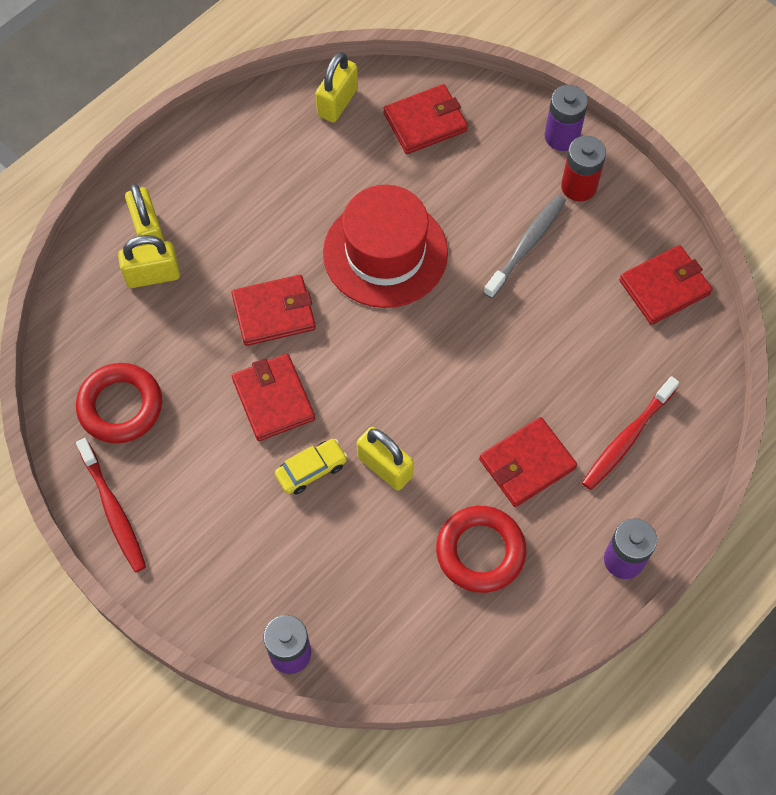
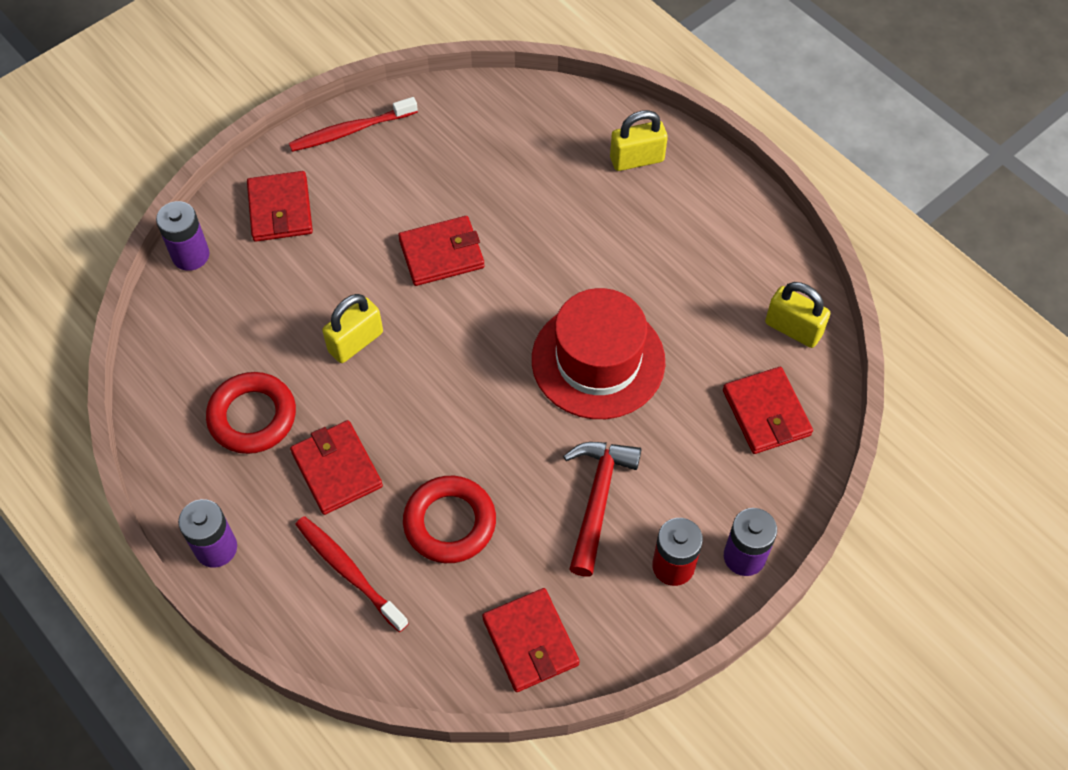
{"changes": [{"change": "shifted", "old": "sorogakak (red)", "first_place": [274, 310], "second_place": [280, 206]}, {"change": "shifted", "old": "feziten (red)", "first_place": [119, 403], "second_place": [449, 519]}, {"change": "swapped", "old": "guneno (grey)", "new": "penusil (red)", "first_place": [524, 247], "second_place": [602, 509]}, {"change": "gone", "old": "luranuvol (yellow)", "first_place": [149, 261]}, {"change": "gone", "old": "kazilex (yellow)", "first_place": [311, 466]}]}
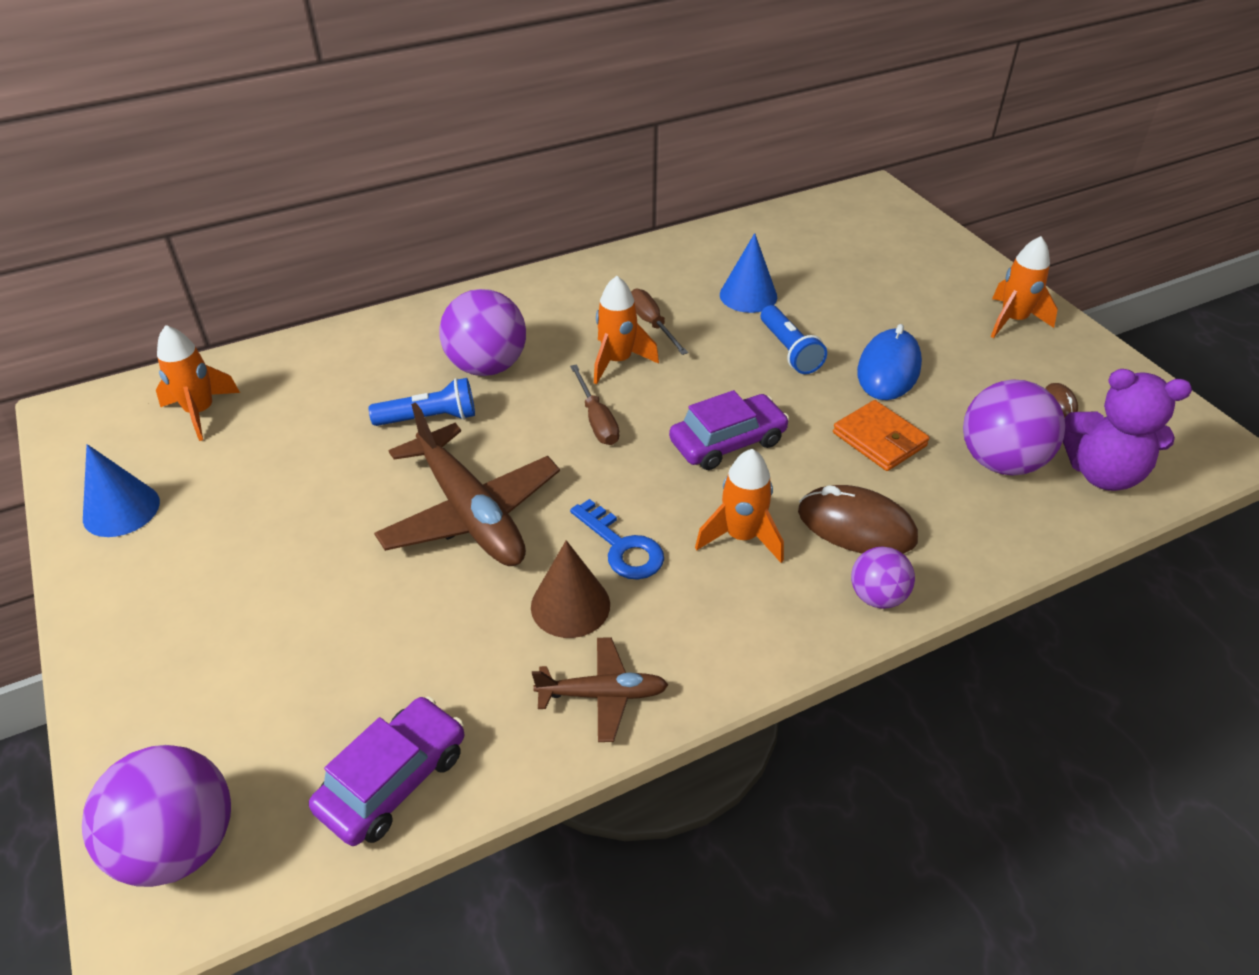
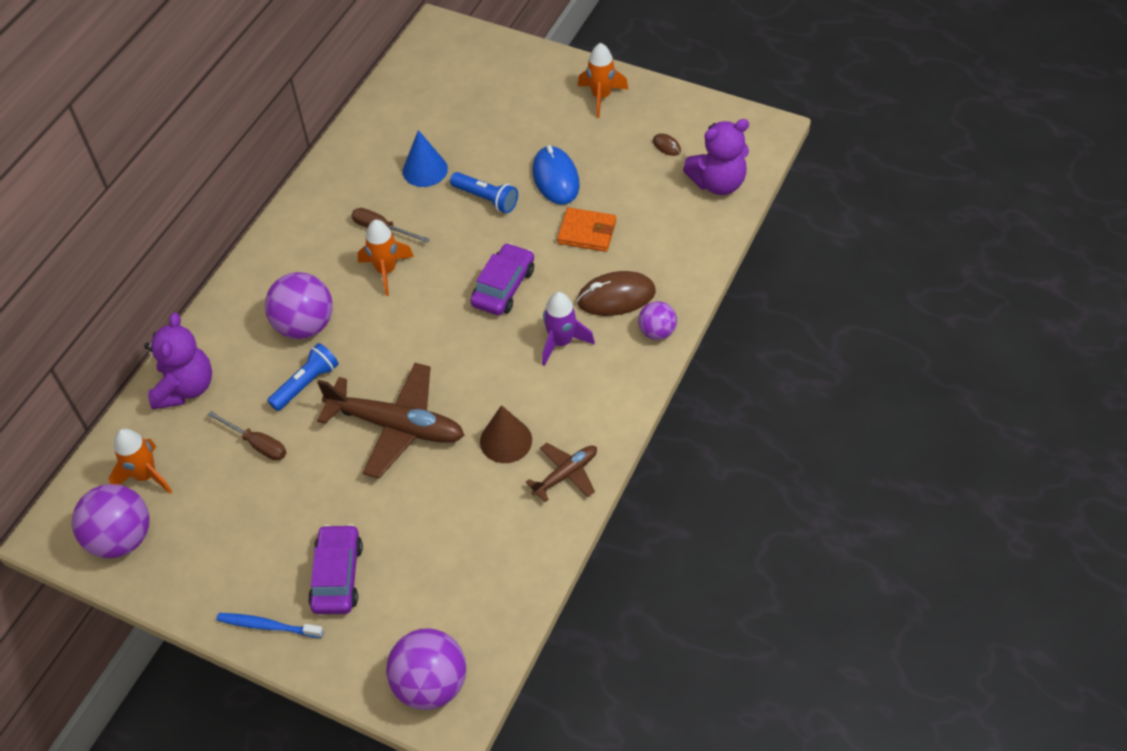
{"changes": [{"change": "shifted", "old": "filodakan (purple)", "first_place": [1014, 427], "second_place": [111, 521]}, {"change": "new", "new": "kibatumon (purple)", "second_place": [178, 361]}, {"change": "shifted", "old": "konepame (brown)", "first_place": [594, 404], "second_place": [247, 436]}, {"change": "new", "new": "guneno (blue)", "second_place": [270, 625]}, {"change": "shifted", "old": "kazilex (purple)", "first_place": [386, 771], "second_place": [335, 569]}, {"change": "repainted", "old": "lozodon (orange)", "new": "lozodon (purple)", "first_place": [739, 506], "second_place": [568, 329]}, {"change": "gone", "old": "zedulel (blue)", "first_place": [121, 490]}, {"change": "gone", "old": "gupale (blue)", "first_place": [617, 539]}]}
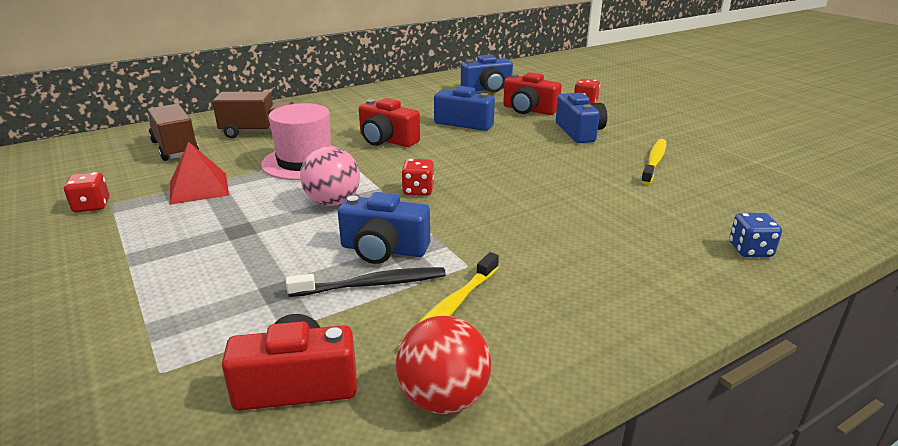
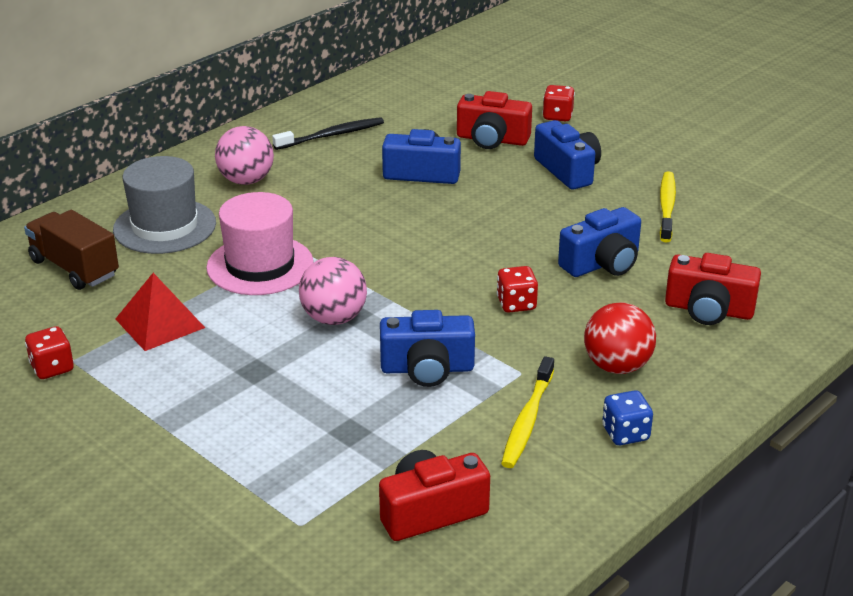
{"changes": [{"change": "swapped", "old": "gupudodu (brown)", "new": "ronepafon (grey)", "first_place": [253, 115], "second_place": [164, 205]}, {"change": "new", "new": "filodakan (pink)", "second_place": [244, 155]}, {"change": "shifted", "old": "guneno (black)", "first_place": [366, 282], "second_place": [328, 133]}, {"change": "shifted", "old": "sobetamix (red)", "first_place": [417, 177], "second_place": [517, 289]}, {"change": "shifted", "old": "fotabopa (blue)", "first_place": [487, 73], "second_place": [599, 242]}, {"change": "shifted", "old": "filodakan (red)", "first_place": [443, 365], "second_place": [620, 338]}, {"change": "shifted", "old": "sobetamix (blue)", "first_place": [755, 235], "second_place": [627, 417]}, {"change": "shifted", "old": "fotabopa (red)", "first_place": [389, 122], "second_place": [713, 289]}]}
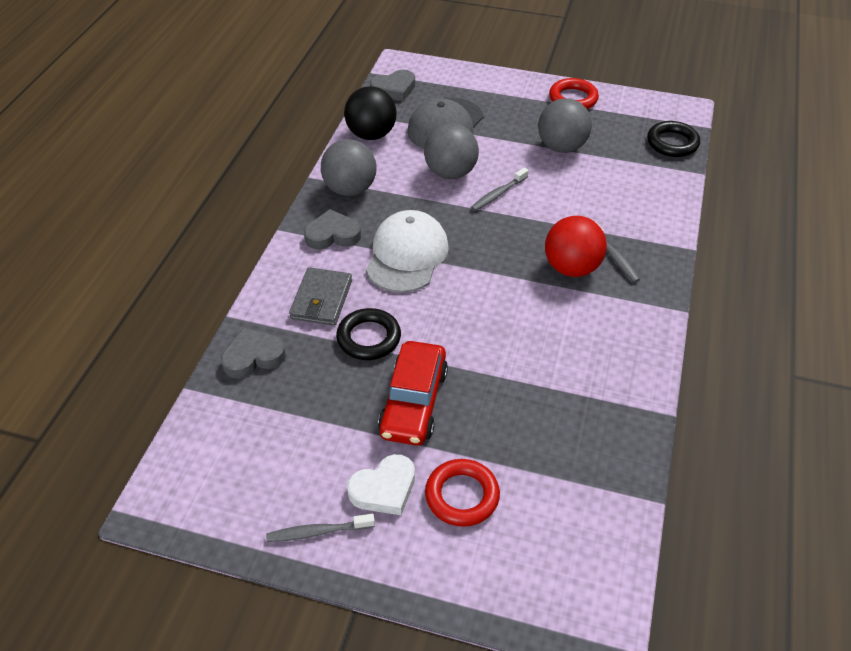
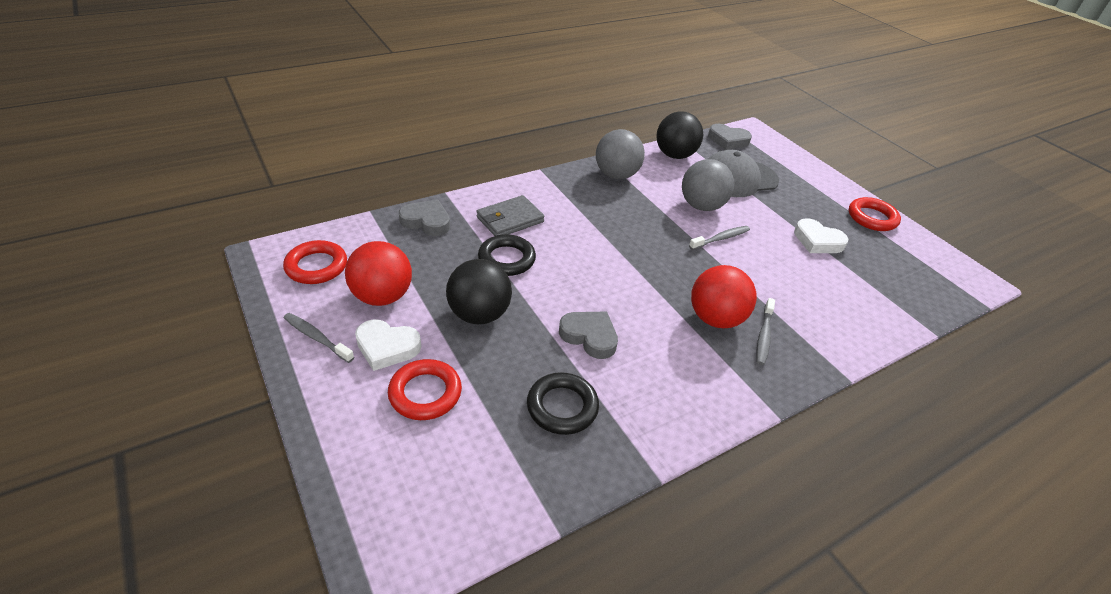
{"changes": [{"change": "new", "new": "feziten (red)", "second_place": [315, 262]}, {"change": "new", "new": "filodakan (red)", "second_place": [378, 273]}, {"change": "swapped", "old": "kazilex (red)", "new": "filodakan (black)", "first_place": [413, 393], "second_place": [479, 291]}, {"change": "shifted", "old": "feziten (black)", "first_place": [673, 139], "second_place": [563, 403]}, {"change": "shifted", "old": "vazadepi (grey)", "first_place": [332, 229], "second_place": [588, 335]}, {"change": "rotated", "old": "guneno (grey)", "first_place": [500, 189], "second_place": [719, 238], "degrees": 150}, {"change": "swapped", "old": "filodakan (grey)", "new": "vazadepi (white)", "first_place": [565, 125], "second_place": [821, 235]}, {"change": "gone", "old": "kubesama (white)", "first_place": [407, 251]}]}
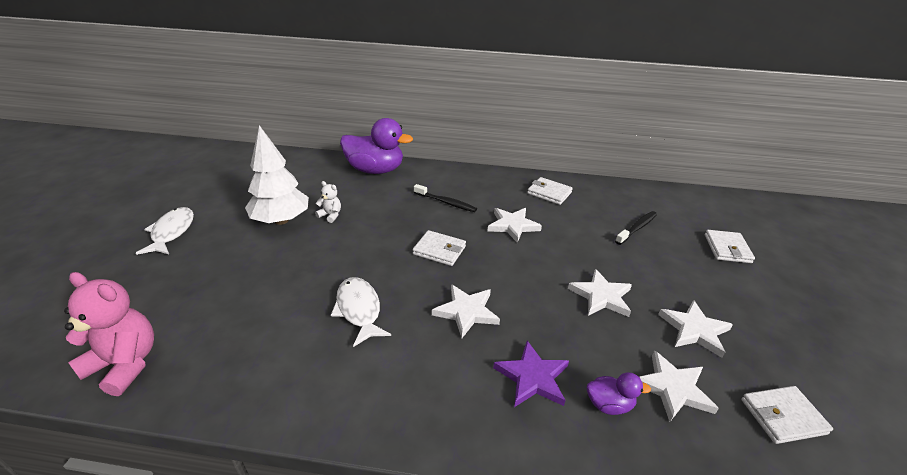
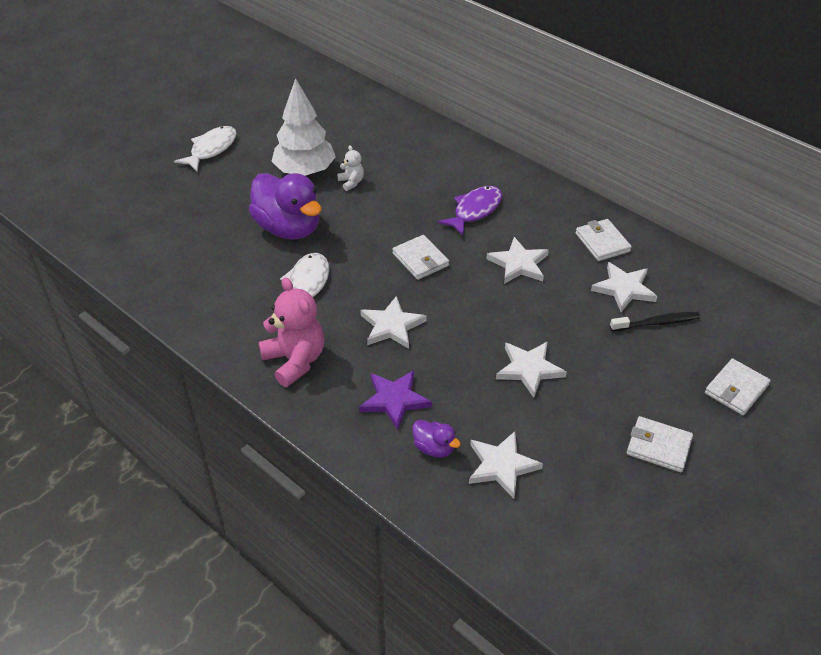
{"changes": [{"change": "shifted", "old": "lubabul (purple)", "first_place": [376, 146], "second_place": [285, 206]}, {"change": "shifted", "old": "kibatumon (pink)", "first_place": [109, 334], "second_place": [291, 332]}, {"change": "swapped", "old": "guneno (black)", "new": "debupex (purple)", "first_place": [445, 198], "second_place": [470, 211]}, {"change": "shifted", "old": "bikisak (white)", "first_place": [695, 329], "second_place": [624, 287]}, {"change": "shifted", "old": "sorogakak (white)", "first_place": [787, 415], "second_place": [660, 444]}]}
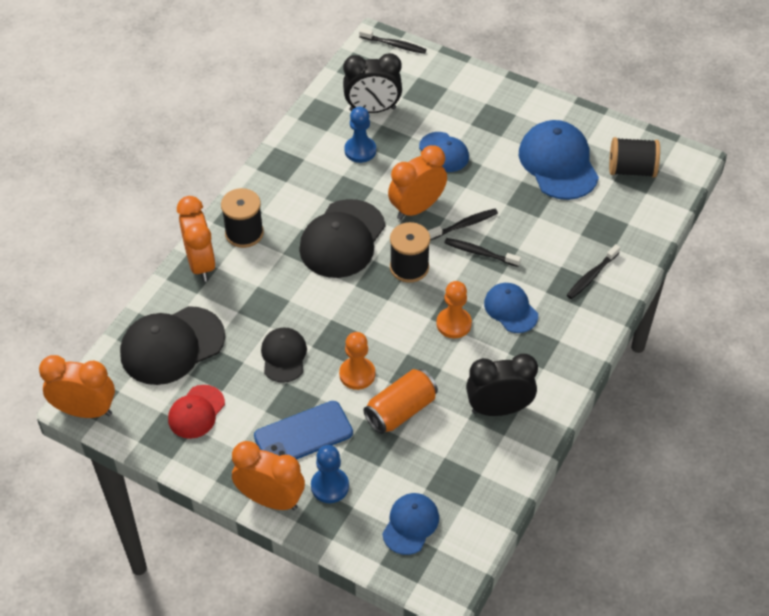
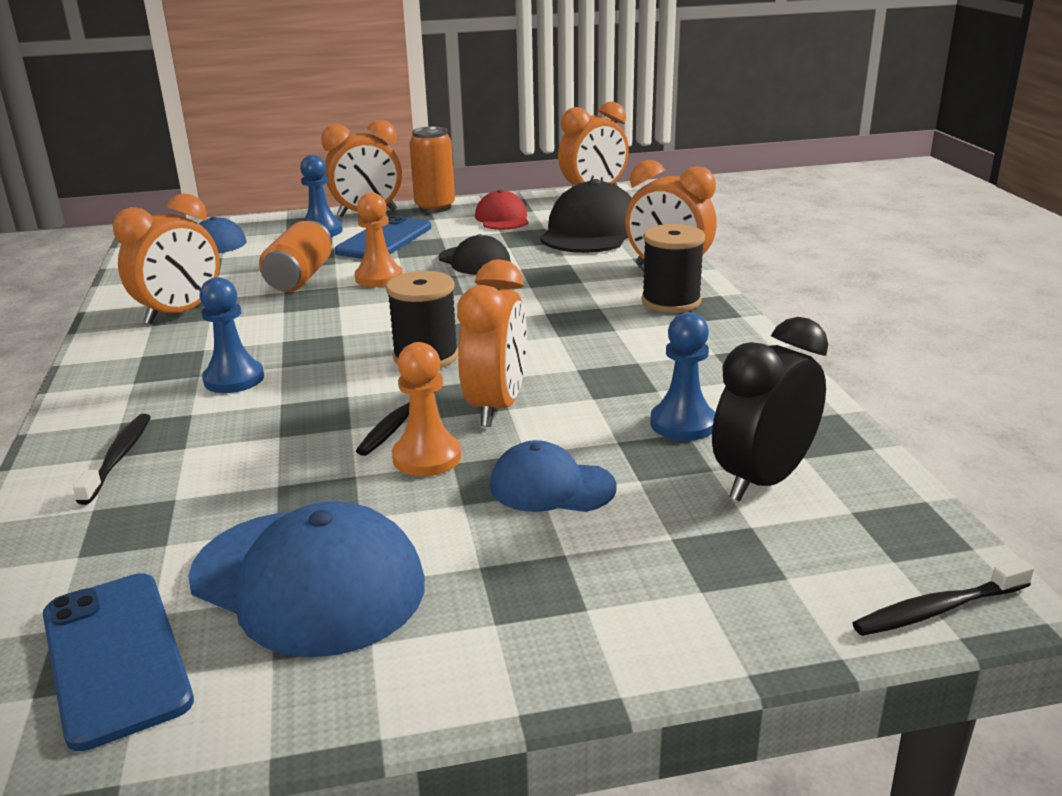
{"changes": [{"change": "swapped", "old": "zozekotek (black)", "new": "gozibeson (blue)", "first_place": [634, 157], "second_place": [118, 662]}, {"change": "repainted", "old": "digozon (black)", "new": "digozon (orange)", "first_place": [502, 385], "second_place": [166, 258]}, {"change": "swapped", "old": "kubesama (blue)", "new": "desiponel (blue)", "first_place": [511, 308], "second_place": [231, 335]}, {"change": "shifted", "old": "desiponel (orange)", "first_place": [454, 309], "second_place": [426, 409]}, {"change": "new", "new": "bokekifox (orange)", "second_place": [432, 169]}, {"change": "gone", "old": "kubesama (black)", "first_place": [342, 238]}, {"change": "gone", "old": "guneno (black)", "first_place": [482, 252]}]}
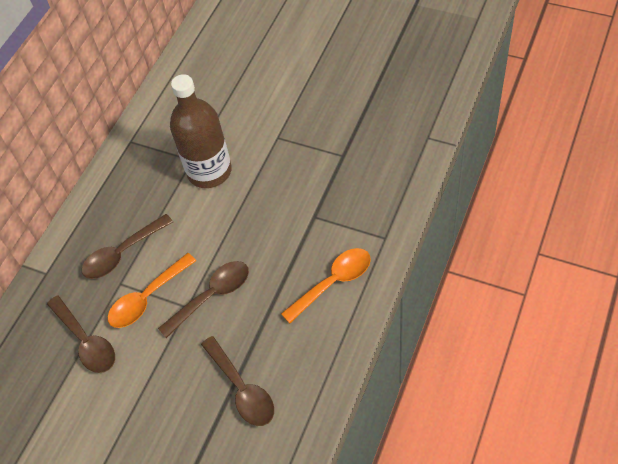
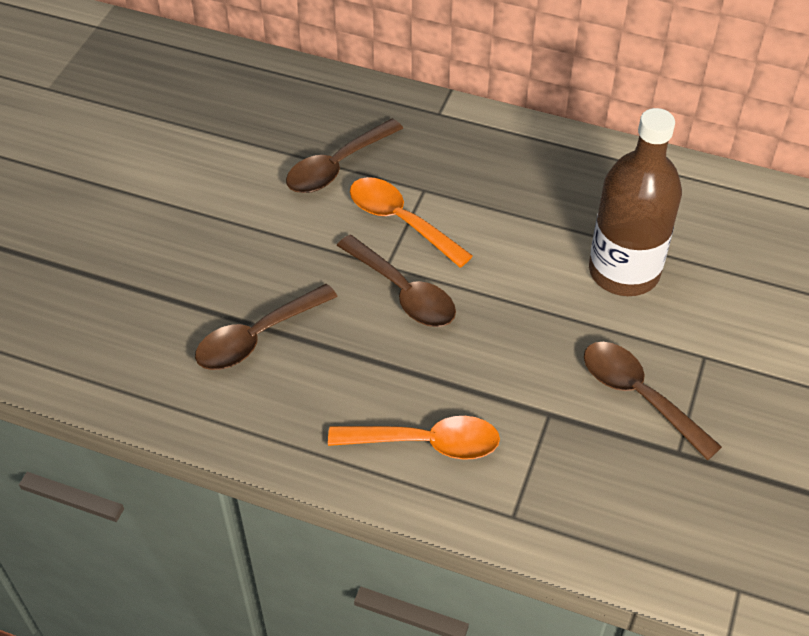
{"changes": [{"change": "rotated", "old": "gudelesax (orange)", "first_place": [326, 285], "second_place": [414, 438], "degrees": -45}, {"change": "shifted", "old": "gudelesax (brown)", "first_place": [127, 246], "second_place": [653, 401]}]}
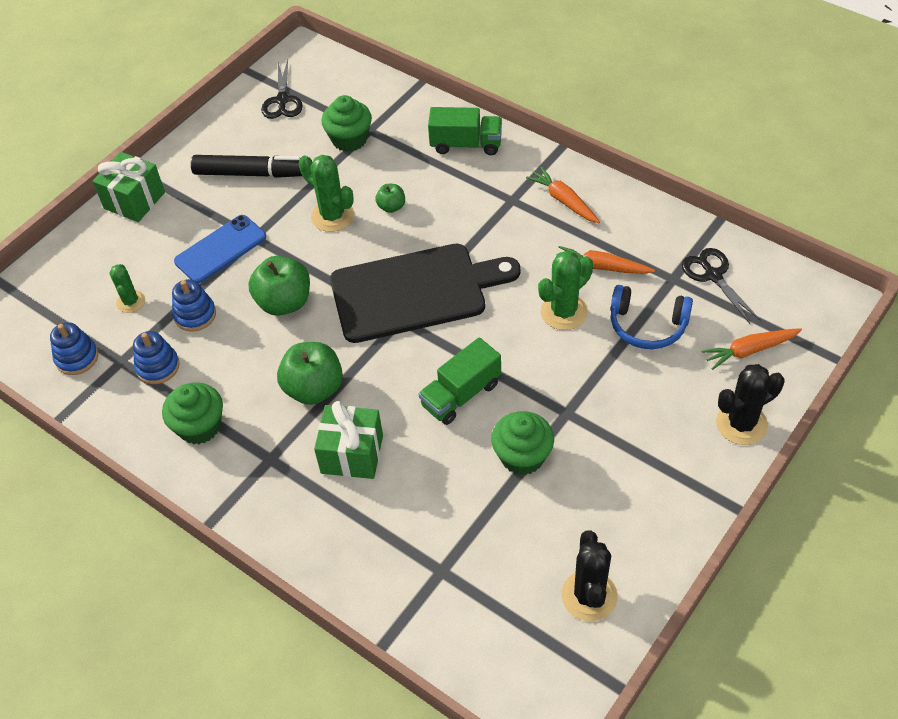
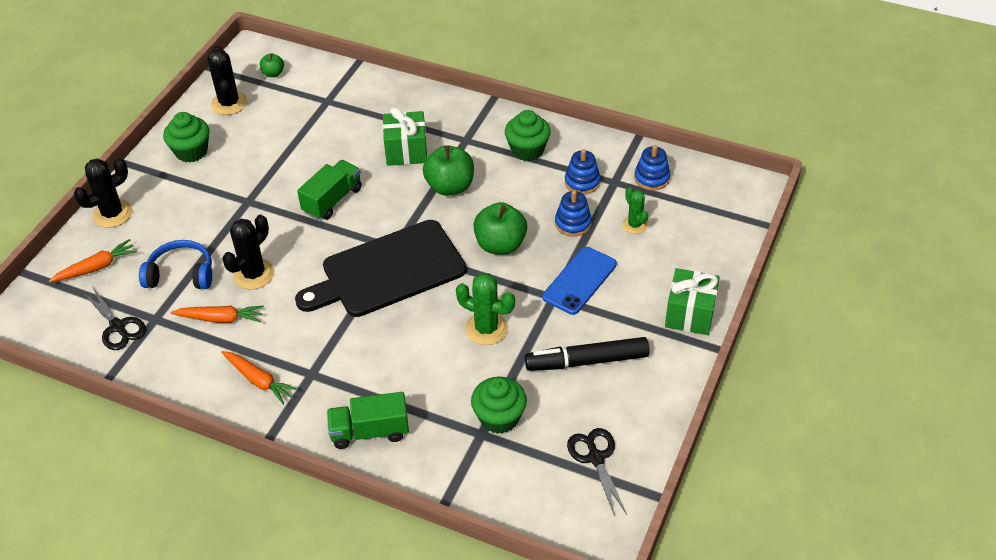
{"changes": [{"change": "shifted", "old": "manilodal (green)", "first_place": [522, 443], "second_place": [186, 137]}, {"change": "repainted", "old": "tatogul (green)", "new": "tatogul (black)", "first_place": [565, 290], "second_place": [248, 252]}, {"change": "shifted", "old": "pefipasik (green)", "first_place": [390, 198], "second_place": [272, 65]}]}
